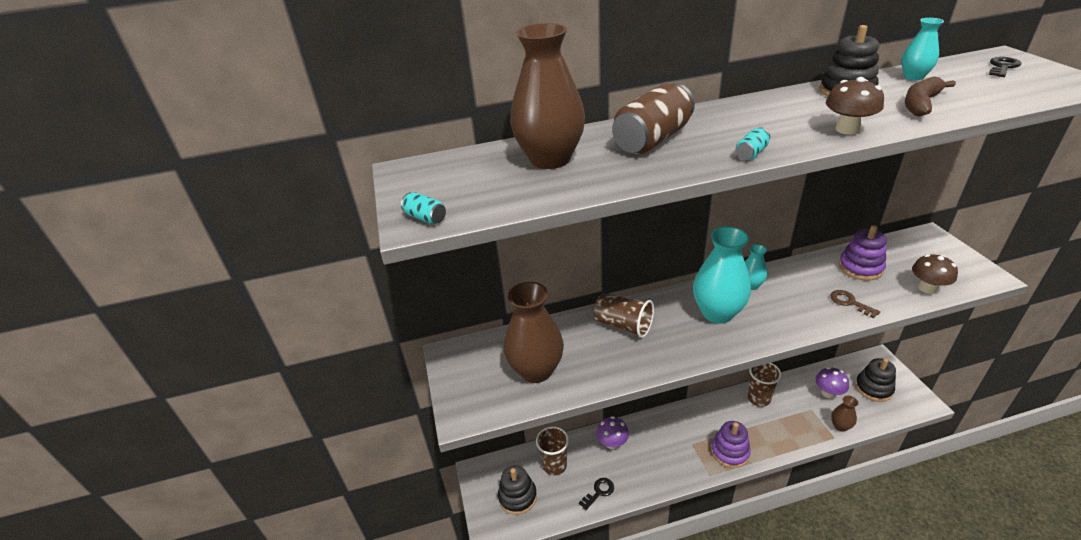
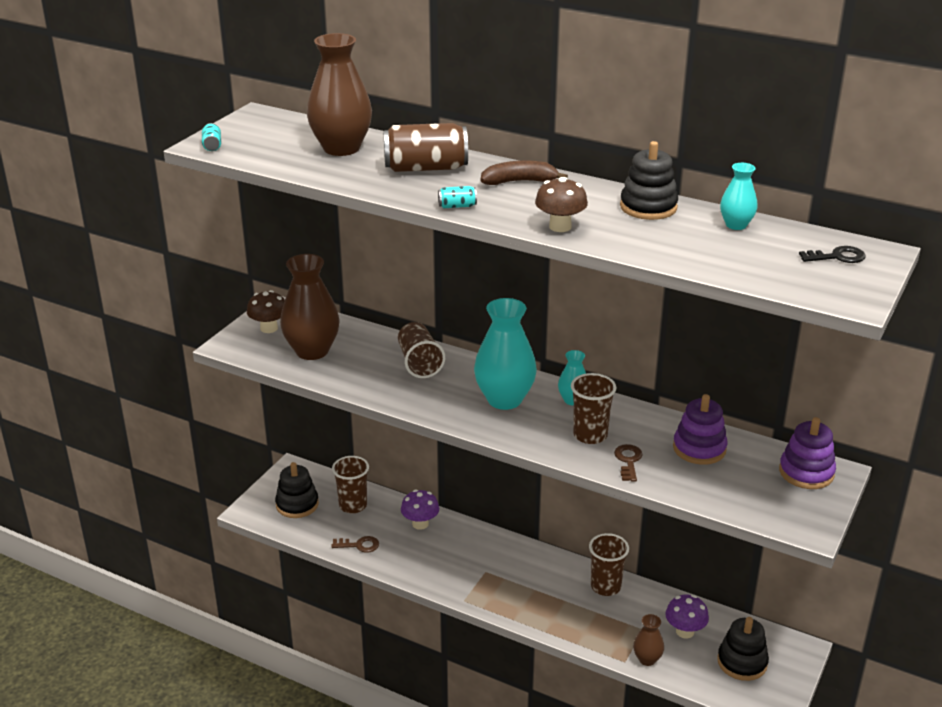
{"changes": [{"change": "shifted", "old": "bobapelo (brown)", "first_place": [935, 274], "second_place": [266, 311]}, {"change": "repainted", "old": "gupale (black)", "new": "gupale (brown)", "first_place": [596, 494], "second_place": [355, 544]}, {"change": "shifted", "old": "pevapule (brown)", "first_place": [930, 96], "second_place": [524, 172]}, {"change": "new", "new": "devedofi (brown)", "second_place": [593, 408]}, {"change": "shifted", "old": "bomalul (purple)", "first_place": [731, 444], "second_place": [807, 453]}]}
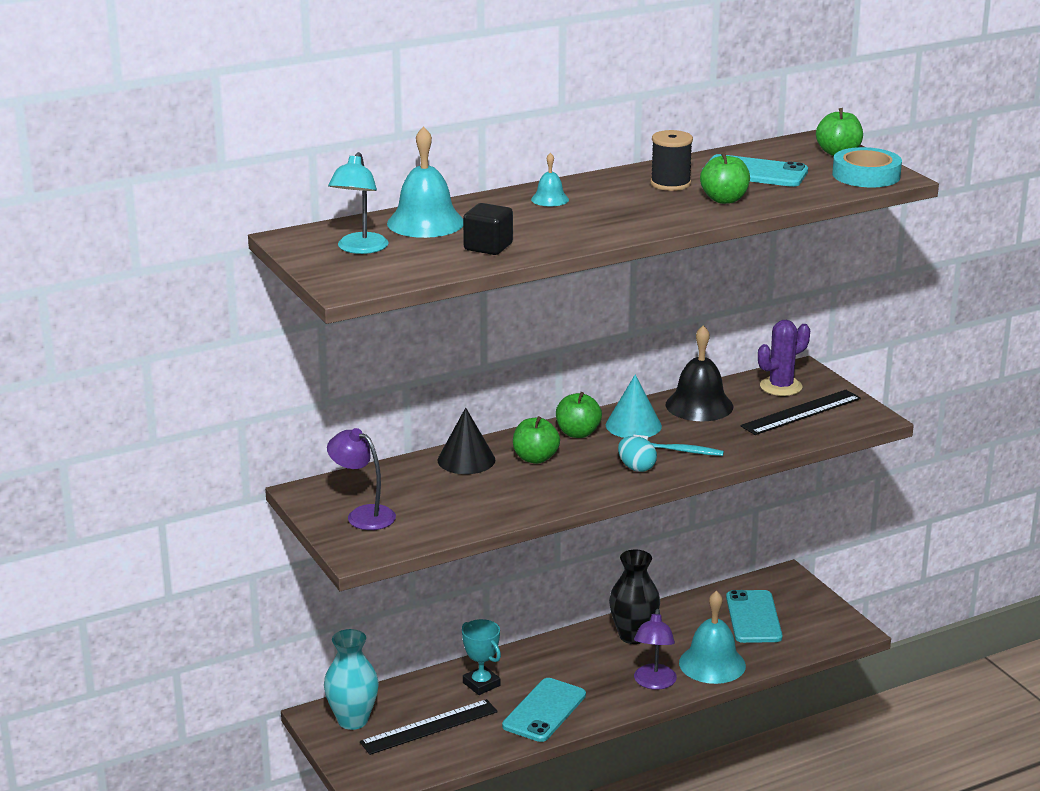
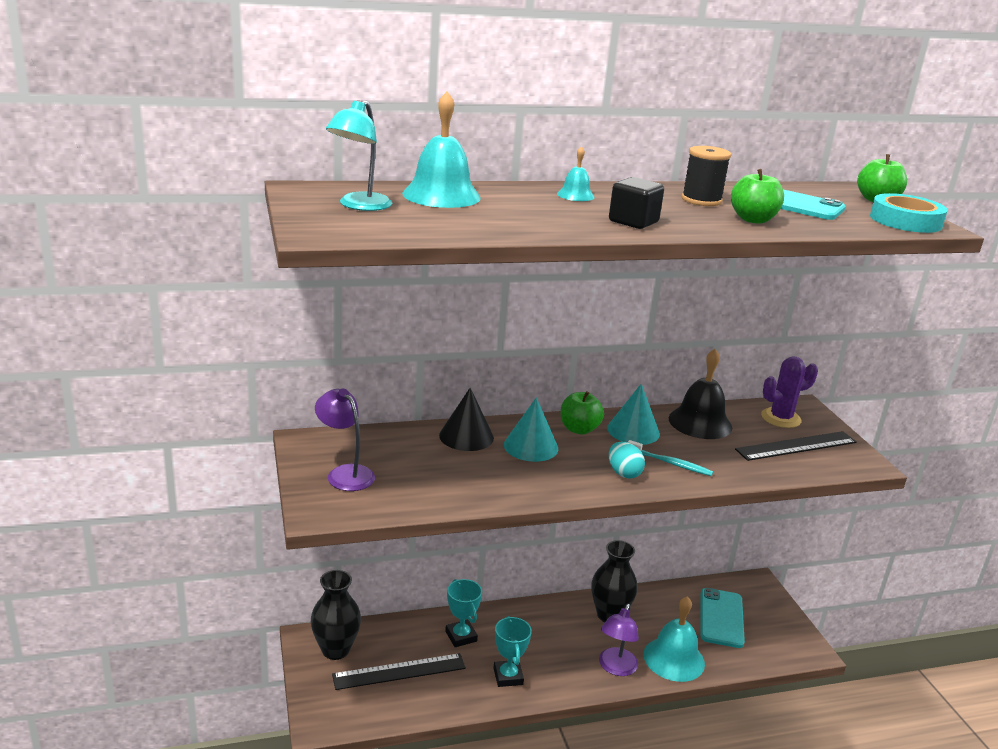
{"changes": [{"change": "repainted", "old": "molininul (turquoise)", "new": "molininul (black)", "first_place": [351, 679], "second_place": [336, 615]}, {"change": "swapped", "old": "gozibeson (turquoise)", "new": "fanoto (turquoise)", "first_place": [544, 710], "second_place": [513, 651]}, {"change": "swapped", "old": "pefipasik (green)", "new": "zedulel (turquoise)", "first_place": [536, 440], "second_place": [531, 429]}, {"change": "shifted", "old": "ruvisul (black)", "first_place": [488, 229], "second_place": [636, 203]}]}
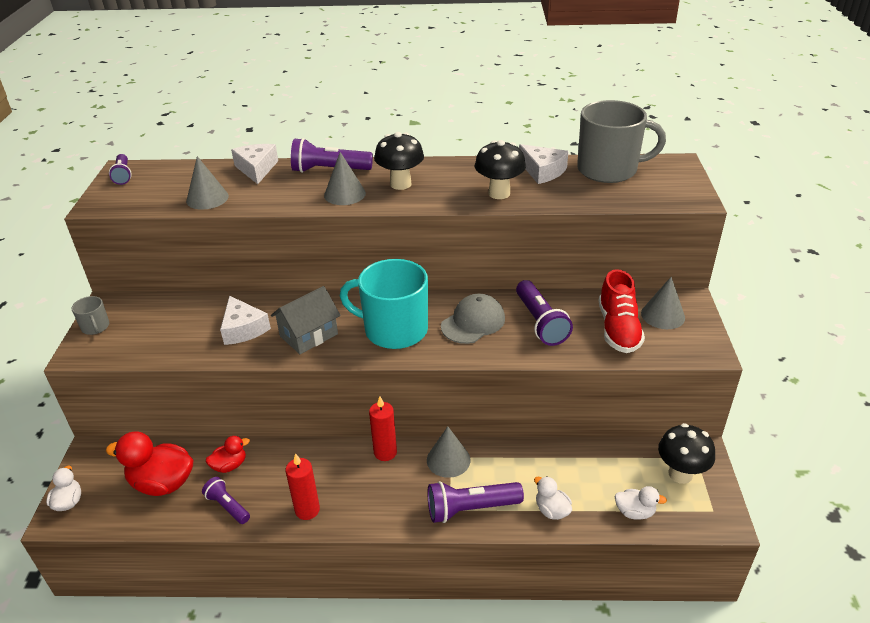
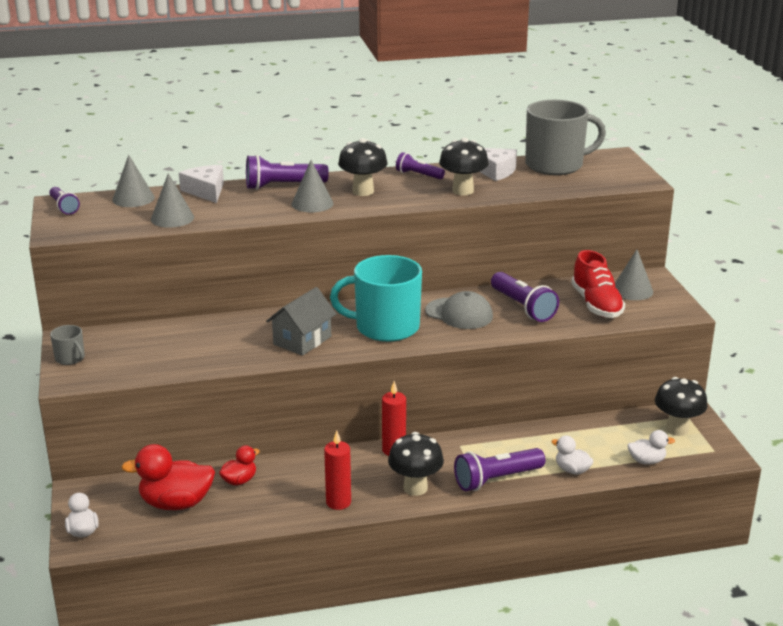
{"changes": [{"change": "shifted", "old": "zedulel (grey)", "first_place": [449, 452], "second_place": [133, 181]}, {"change": "new", "new": "bobapelo (black)", "second_place": [416, 464]}, {"change": "shifted", "old": "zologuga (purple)", "first_place": [226, 500], "second_place": [420, 165]}, {"change": "rotated", "old": "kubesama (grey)", "first_place": [473, 319], "second_place": [459, 310], "degrees": 90}, {"change": "gone", "old": "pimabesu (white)", "first_place": [245, 320]}]}
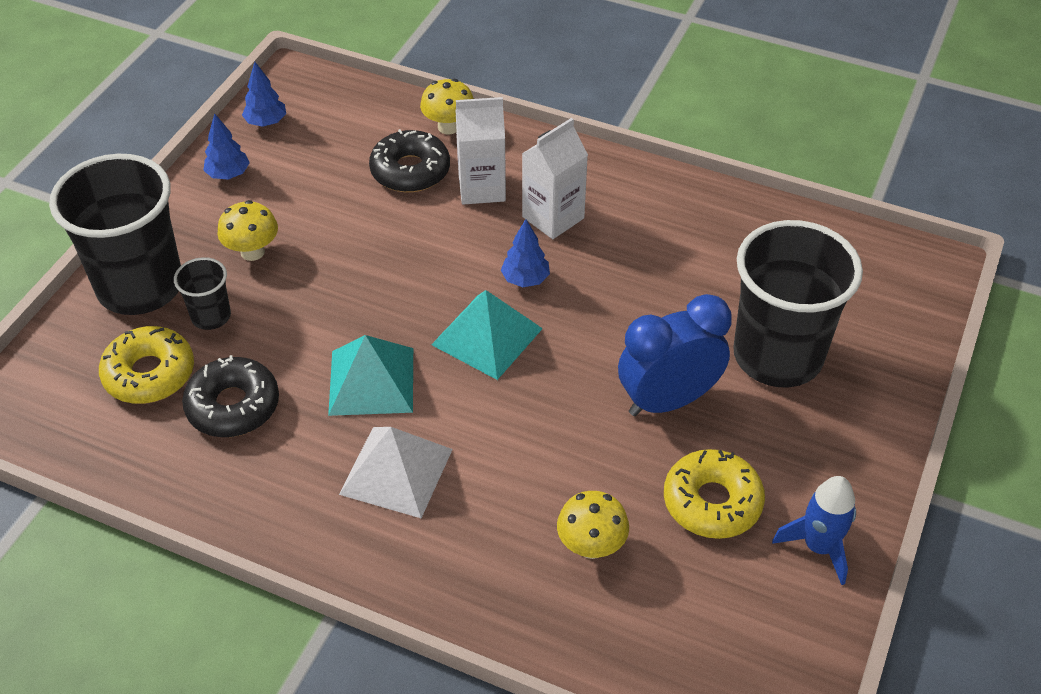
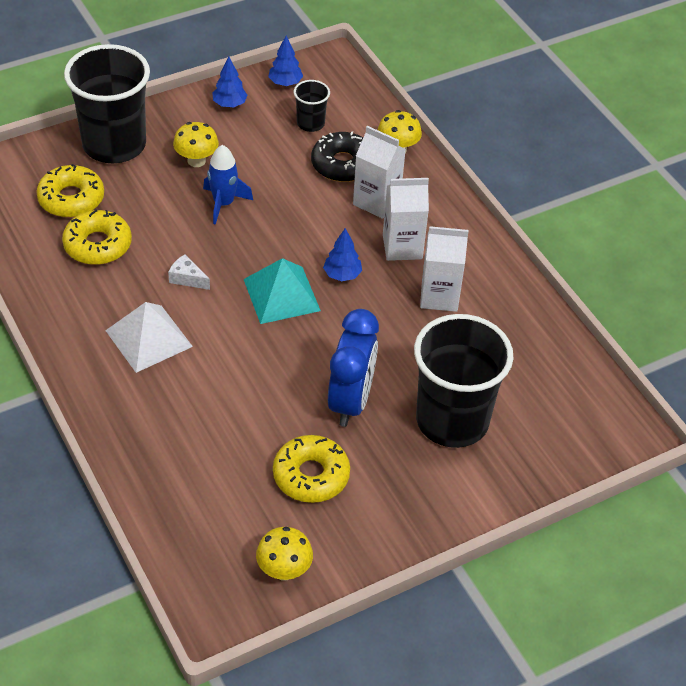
{"changes": [{"change": "repainted", "old": "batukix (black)", "new": "batukix (yellow)", "first_place": [230, 396], "second_place": [97, 237]}, {"change": "swapped", "old": "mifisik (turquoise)", "new": "pimabesu (white)", "first_place": [370, 375], "second_place": [189, 272]}, {"change": "shifted", "old": "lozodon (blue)", "first_place": [814, 530], "second_place": [228, 185]}, {"change": "shifted", "old": "bobapelo (yellow)", "first_place": [593, 525], "second_place": [284, 554]}, {"change": "shifted", "old": "devedofi (black)", "first_place": [202, 293], "second_place": [312, 106]}, {"change": "rotated", "old": "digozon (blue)", "first_place": [675, 355], "second_place": [353, 368], "degrees": 90}, {"change": "new", "new": "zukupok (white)", "second_place": [444, 269]}]}
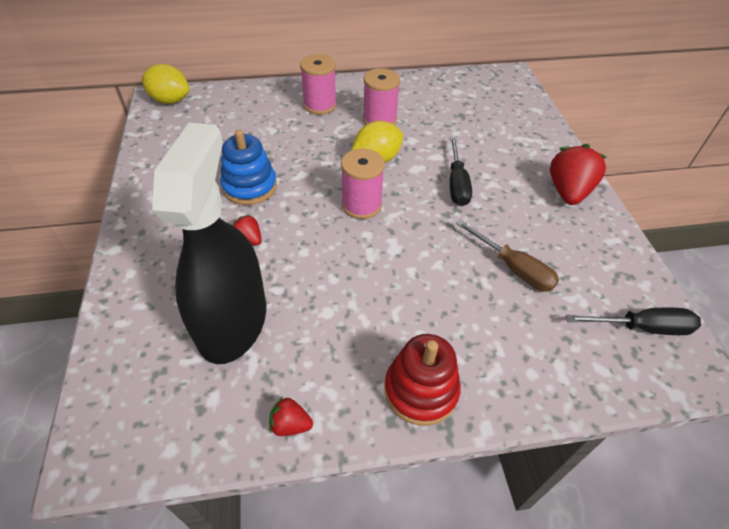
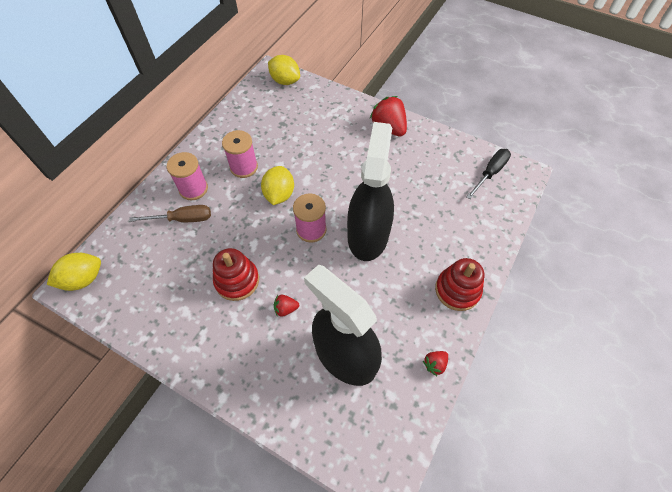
{"changes": [{"change": "shifted", "old": "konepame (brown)", "first_place": [507, 256], "second_place": [170, 213]}, {"change": "repainted", "old": "bomalul (blue)", "new": "bomalul (red)", "first_place": [248, 167], "second_place": [236, 274]}, {"change": "new", "new": "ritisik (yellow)", "second_place": [284, 70]}, {"change": "new", "new": "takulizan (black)", "second_place": [370, 191]}, {"change": "gone", "old": "konepame (black)", "first_place": [461, 171]}]}
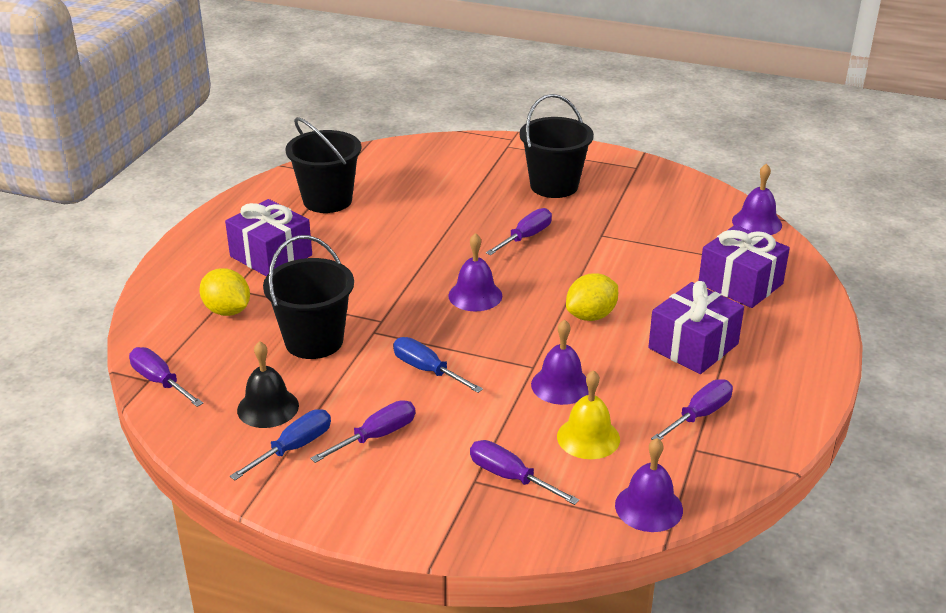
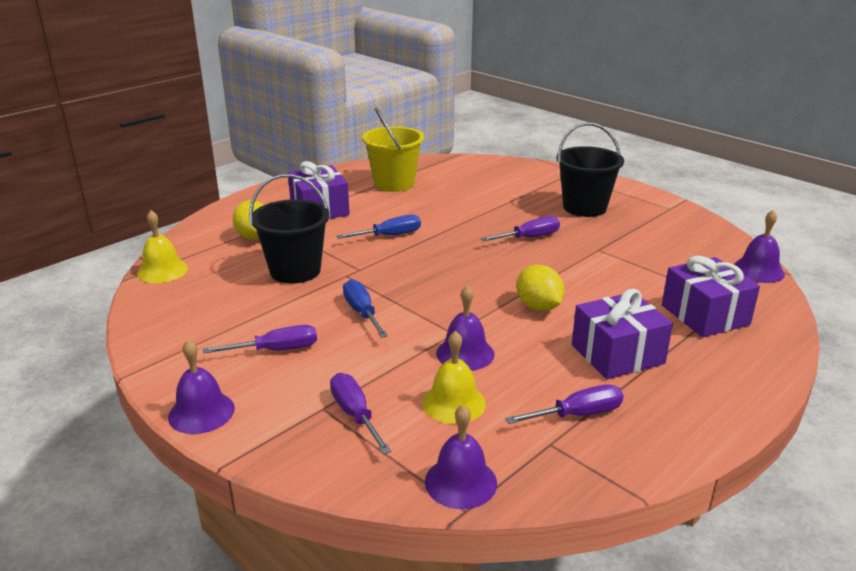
{"changes": [{"change": "swapped", "old": "konepame (purple)", "new": "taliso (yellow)", "first_place": [166, 377], "second_place": [162, 246]}, {"change": "shifted", "old": "taliso (purple)", "first_place": [475, 272], "second_place": [201, 386]}, {"change": "shifted", "old": "konepame (blue)", "first_place": [280, 444], "second_place": [378, 227]}, {"change": "repainted", "old": "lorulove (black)", "new": "lorulove (yellow)", "first_place": [323, 165], "second_place": [393, 150]}, {"change": "rotated", "old": "ritisik (yellow)", "first_place": [592, 297], "second_place": [540, 288], "degrees": 75}, {"change": "gone", "old": "taliso (black)", "first_place": [268, 384]}]}
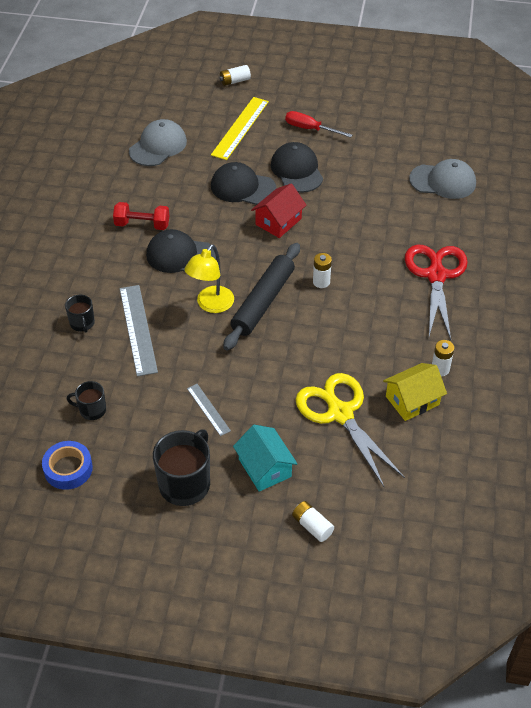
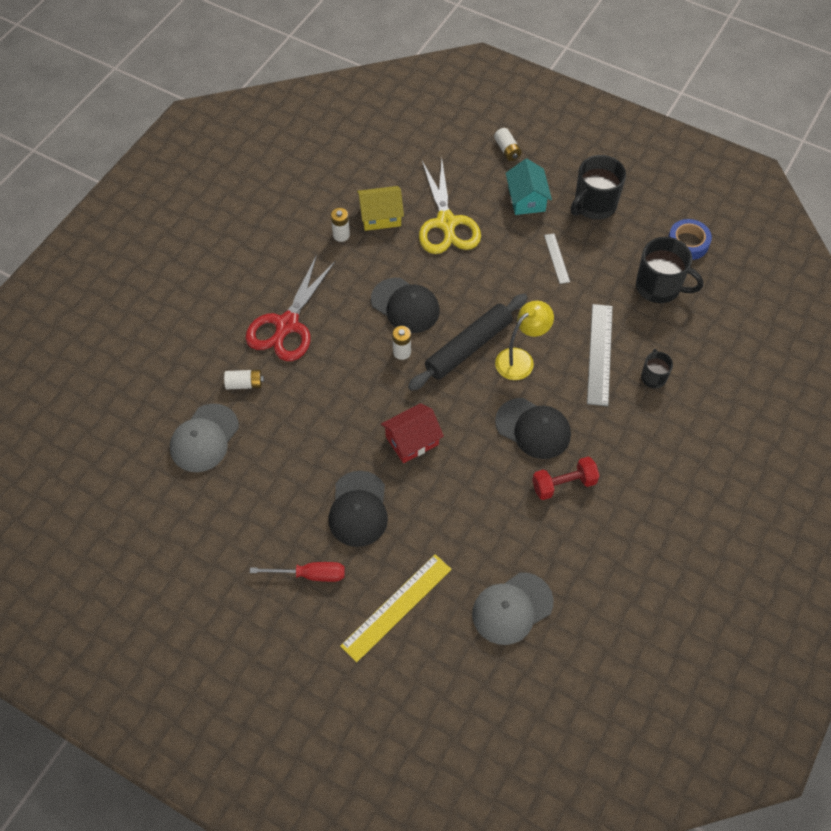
{"changes": [{"change": "rotated", "old": "kubesama (grey)", "first_place": [442, 179], "second_place": [204, 438], "degrees": -90}, {"change": "shifted", "old": "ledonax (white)", "first_place": [235, 75], "second_place": [244, 379]}, {"change": "rotated", "old": "konepame (red)", "first_place": [318, 124], "second_place": [297, 572], "degrees": -45}, {"change": "shifted", "old": "kubesama (black)", "first_place": [243, 183], "second_place": [405, 305]}, {"change": "rotated", "old": "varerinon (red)", "first_place": [141, 216], "second_place": [565, 478], "degrees": -45}, {"change": "scaled", "old": "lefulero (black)", "first_place": [86, 400], "second_place": [669, 270], "factor": 1.83}]}
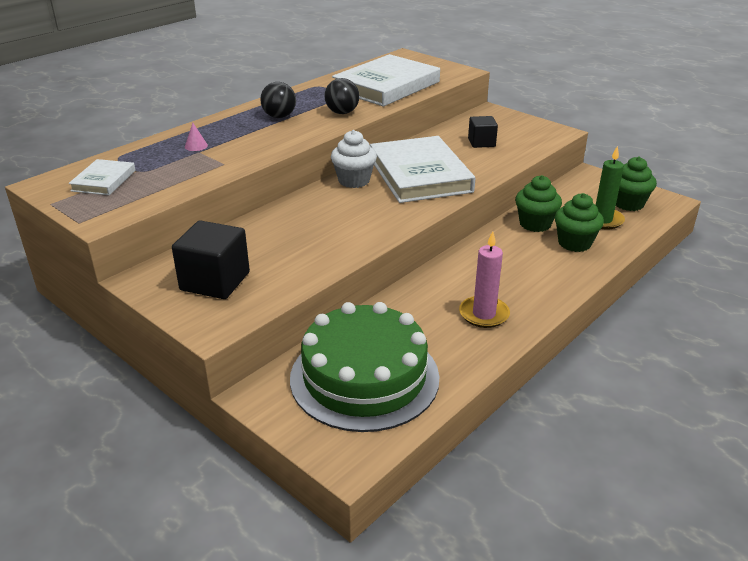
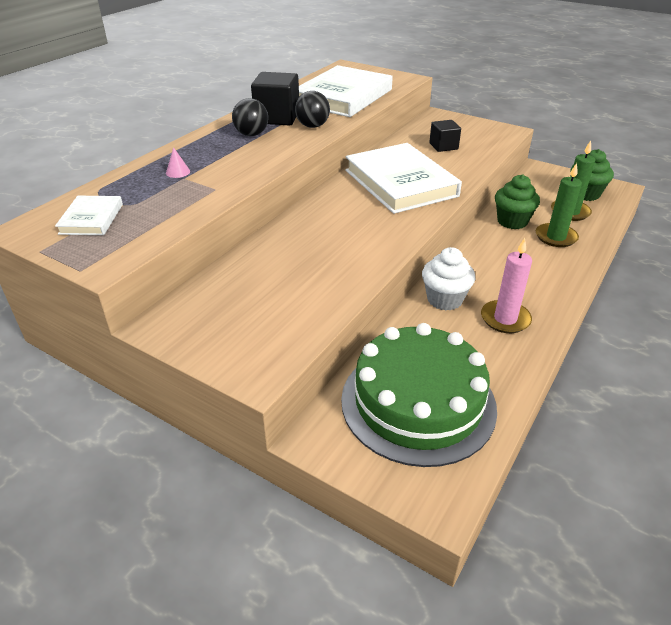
{"changes": [{"change": "shifted", "old": "ruvisul (black)", "first_place": [211, 259], "second_place": [275, 98]}, {"change": "shifted", "old": "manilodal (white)", "first_place": [354, 159], "second_place": [448, 278]}, {"change": "swapped", "old": "manilodal (green)", "new": "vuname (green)", "first_place": [579, 222], "second_place": [559, 205]}]}
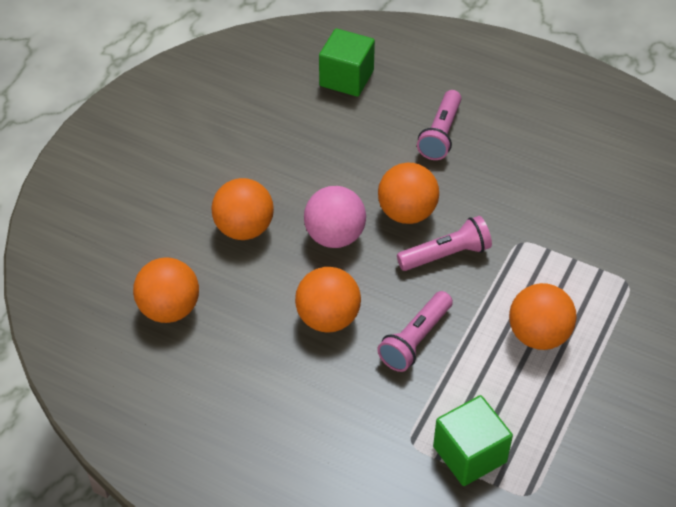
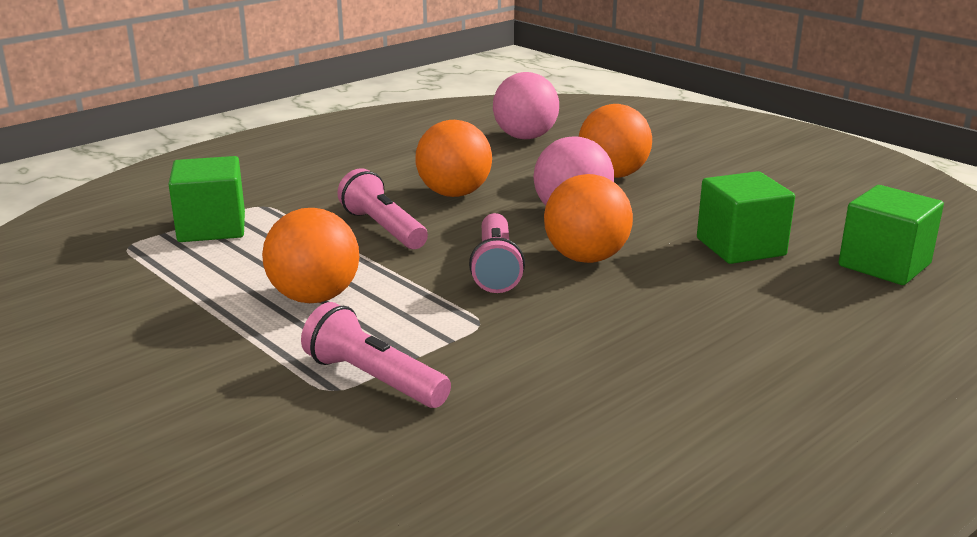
{"changes": [{"change": "shifted", "old": "zologuga (pink)", "first_place": [439, 125], "second_place": [376, 355]}, {"change": "repainted", "old": "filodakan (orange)", "new": "filodakan (pink)", "first_place": [166, 290], "second_place": [526, 105]}, {"change": "new", "new": "ruvisul (green)", "second_place": [746, 217]}]}
